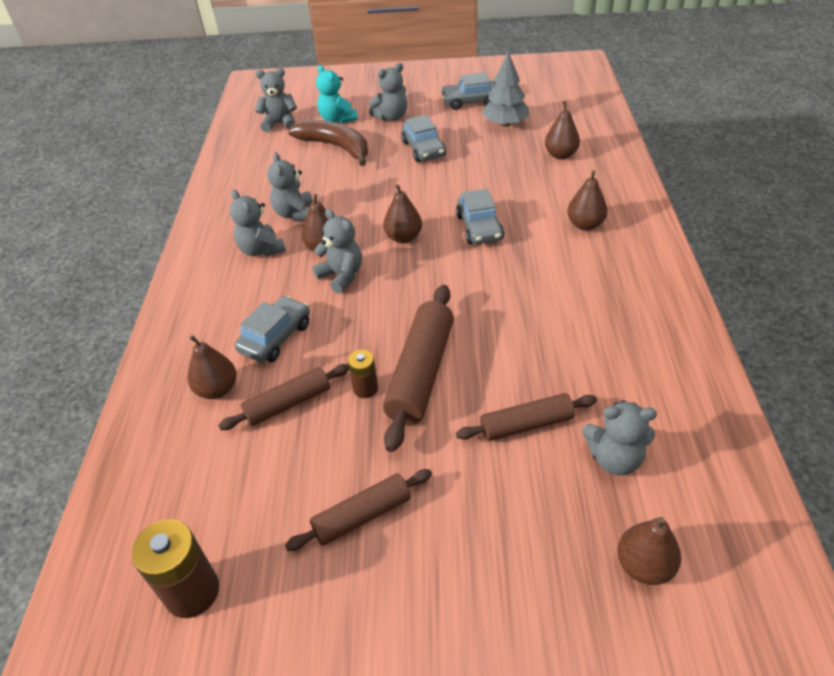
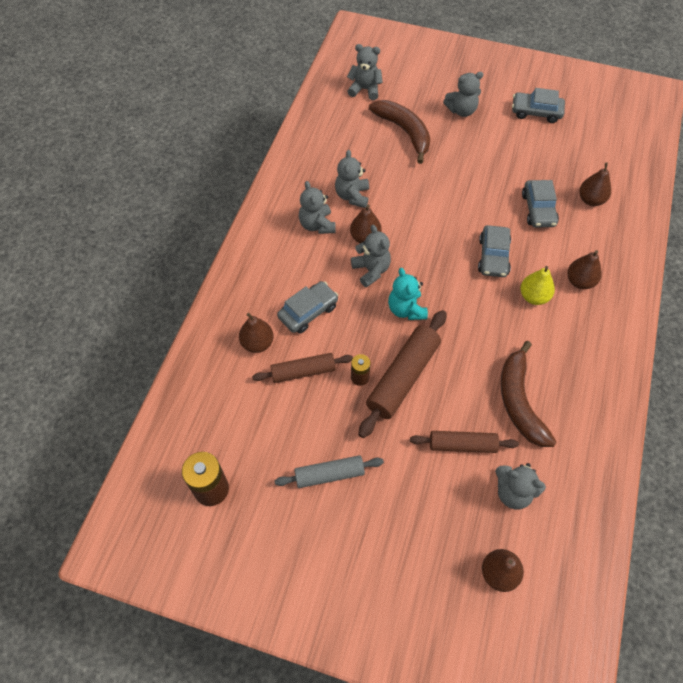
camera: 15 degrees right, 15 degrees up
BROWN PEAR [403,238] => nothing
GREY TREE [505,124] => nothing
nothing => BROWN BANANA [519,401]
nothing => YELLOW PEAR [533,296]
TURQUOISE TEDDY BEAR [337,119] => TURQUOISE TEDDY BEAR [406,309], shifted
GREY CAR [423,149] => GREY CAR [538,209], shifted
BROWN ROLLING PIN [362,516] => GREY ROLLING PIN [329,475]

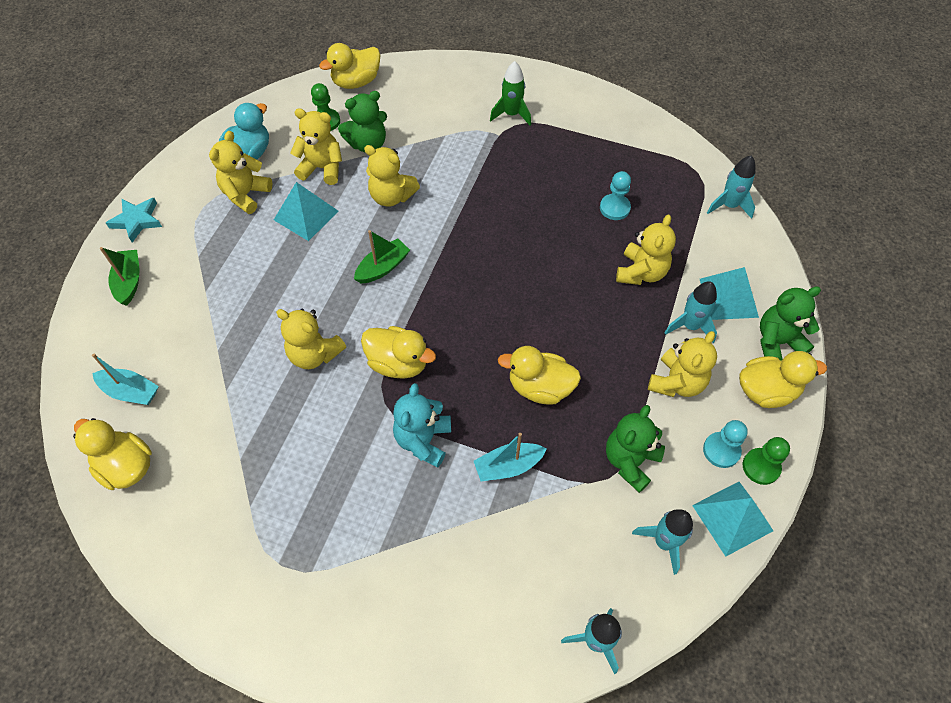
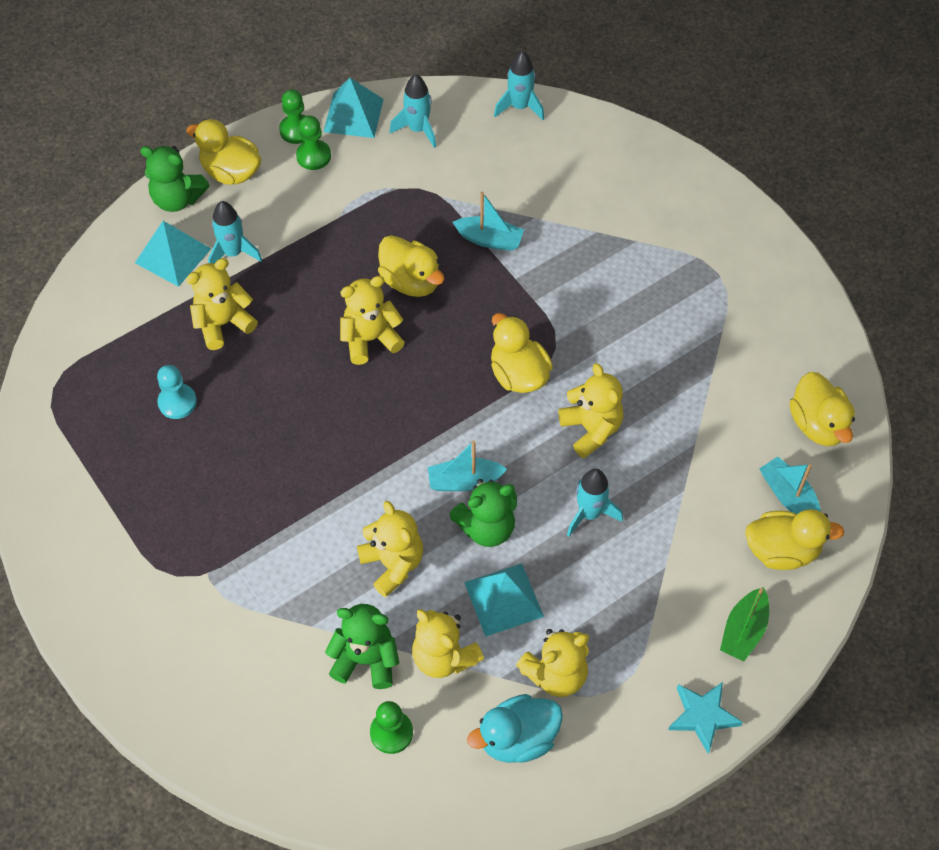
camera: 145 degrees left, 0 degrees up
TURQUOISE TEDDY BEAR [423,440] => nothing
GREEN ROCKET [511,114] => nothing
YELLOW DUCK [356,82] => YELLOW DUCK [782,550], shifted
GREEN TEDDY BEAR [630,461] => GREEN TEDDY BEAR [486,527], shifted
YELLOW TEDDY BEAR [676,382] => YELLOW TEDDY BEAR [370,339], shifted
TURQUOISE ROCKET [729,206] => TURQUOISE ROCKET [589,514], shifted
GREEN BOAT [383,267] => TURQUOISE BOAT [464,481]
TURQUOISE PAWN [721,450] => GREEN PAWN [313,156]

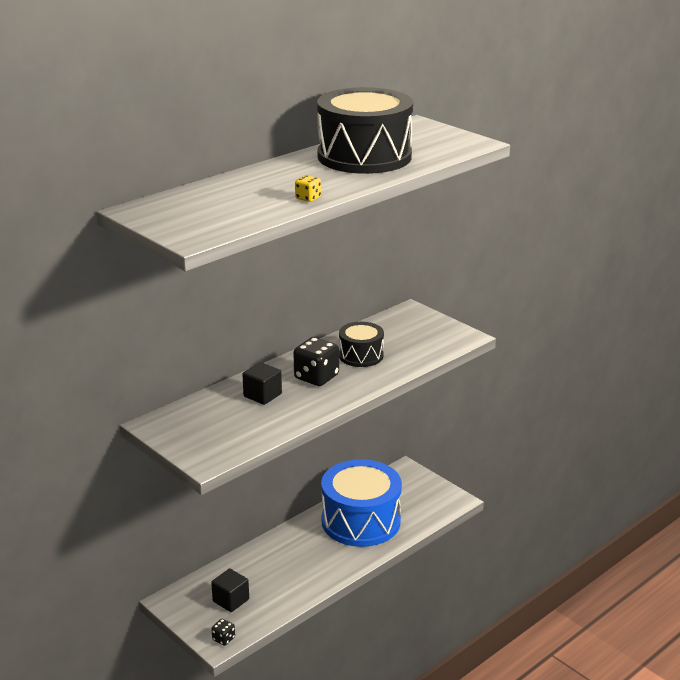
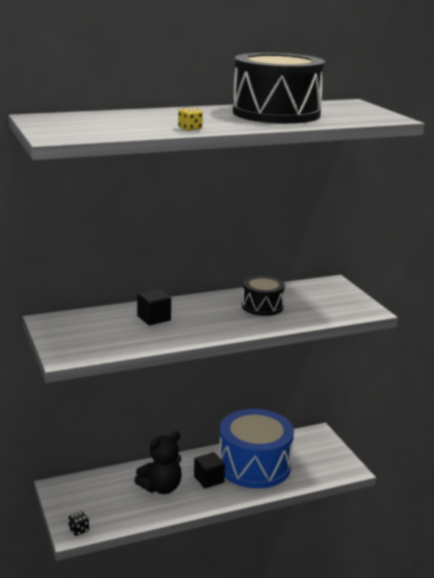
camera: 20 degrees right, 5 degrees down
BLACK DICE [316,377] => nothing
nothing => BLACK TEDDY BEAR [161,488]
BLACK CUBE [231,600] => BLACK CUBE [209,479], shifted

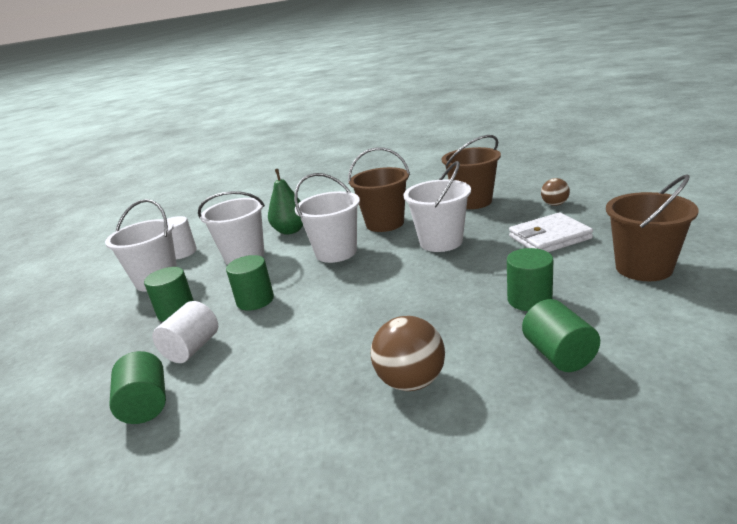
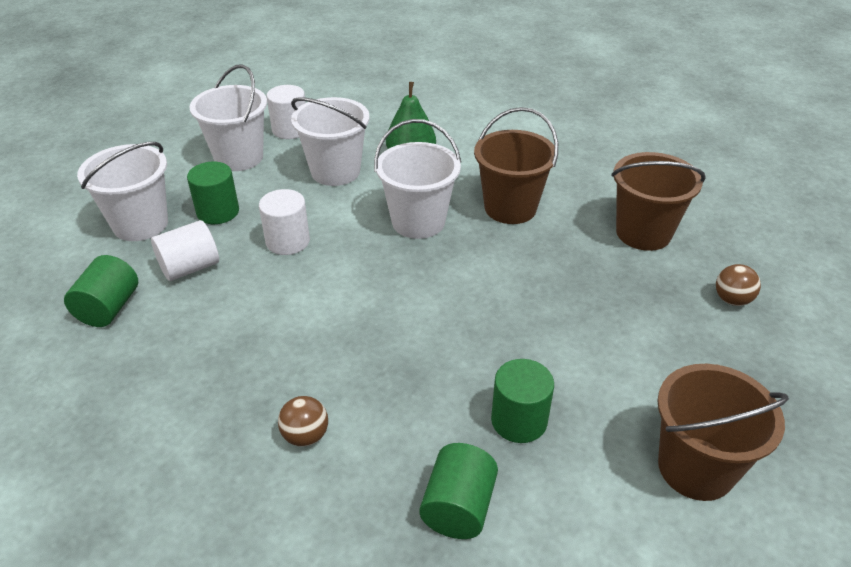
camera: 30 degrees right, 15 degrees up
WHITE WALLET [549,237] => nothing
WHITE BUCKET [441,242] => WHITE BUCKET [140,224], shifted
GREEN CYLINDER [255,300] => WHITE CYLINDER [288,241]
BROWN BALL [411,381] => BROWN BALL [305,436], x0.61

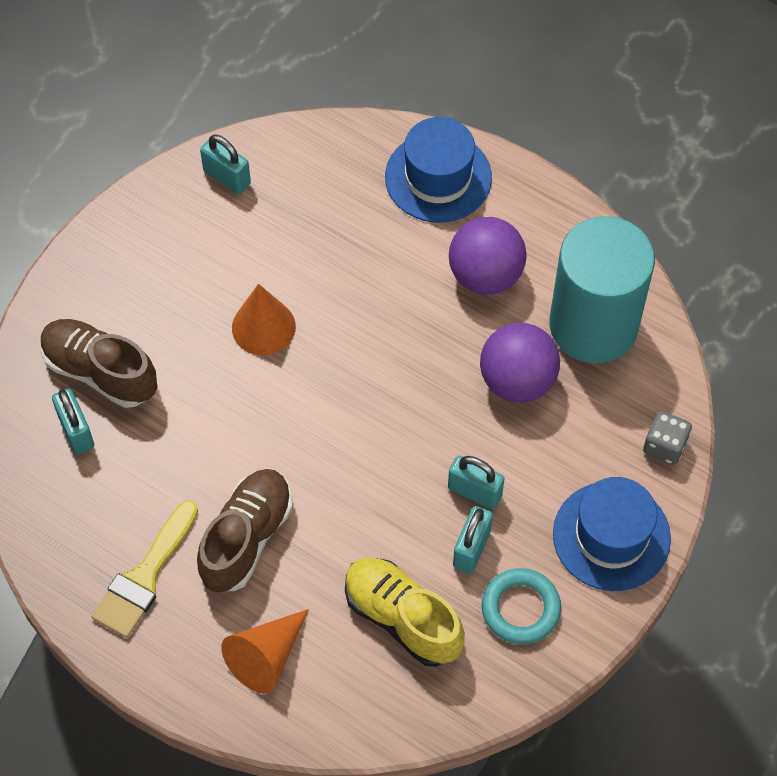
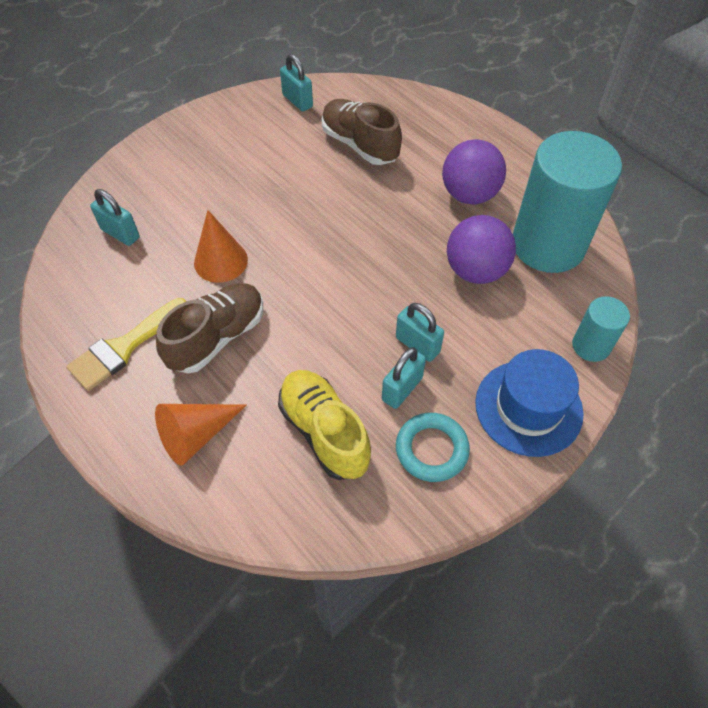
camera: 15 degrees right, 5 degrees down
BLUE HAT [438,177] => nothing
BROWN SHOE [100,372] => BROWN SHOE [359,145], shifted
ORANGE CONE [263,327] => ORANGE CONE [221,261], shifted
GREY DICE [664,446] => TURQUOISE CYLINDER [591,346]
TURQUOISE PADLOCK [76,431] => TURQUOISE PADLOCK [120,233], 45 degrees counterclockwise

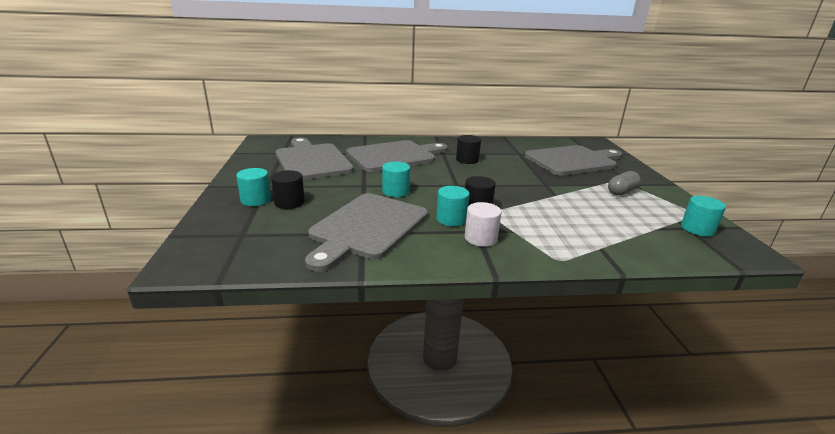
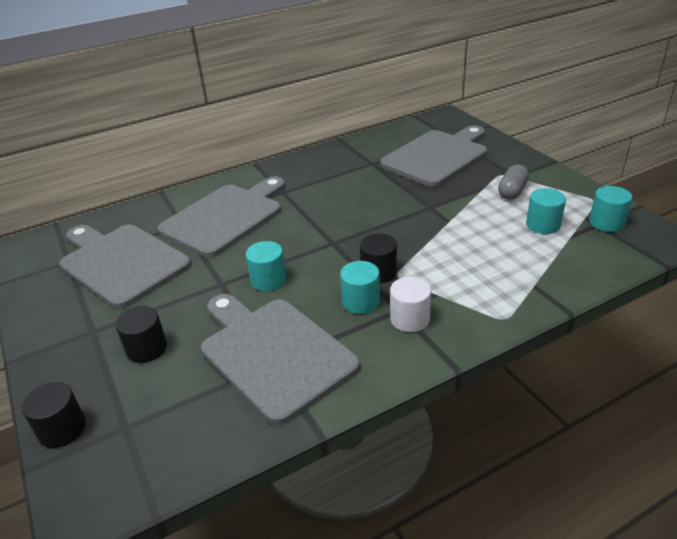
camera: 20 degrees left, 10 degrees up
TURQUOISE CYLINDER [256,200] => TURQUOISE CYLINDER [543,225], shifted
BLACK CYLINDER [467,160] => BLACK CYLINDER [62,429], shifted
GREY CUTTING BOARD [367,228] => GREY CUTTING BOARD [274,353], 135 degrees clockwise

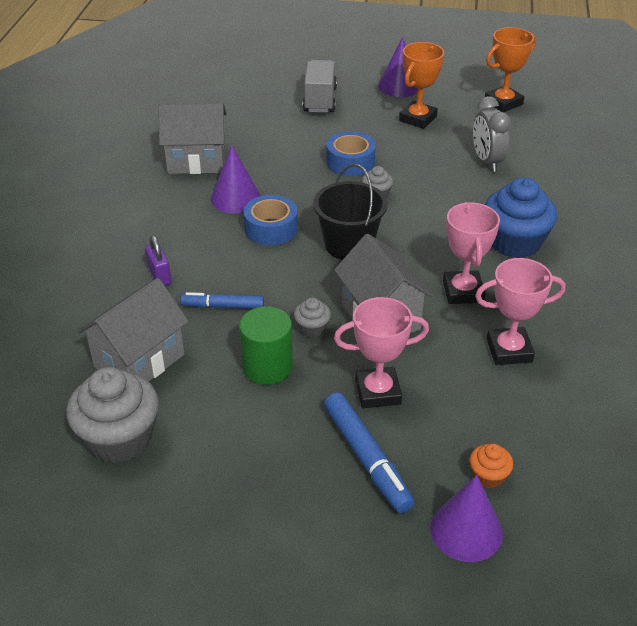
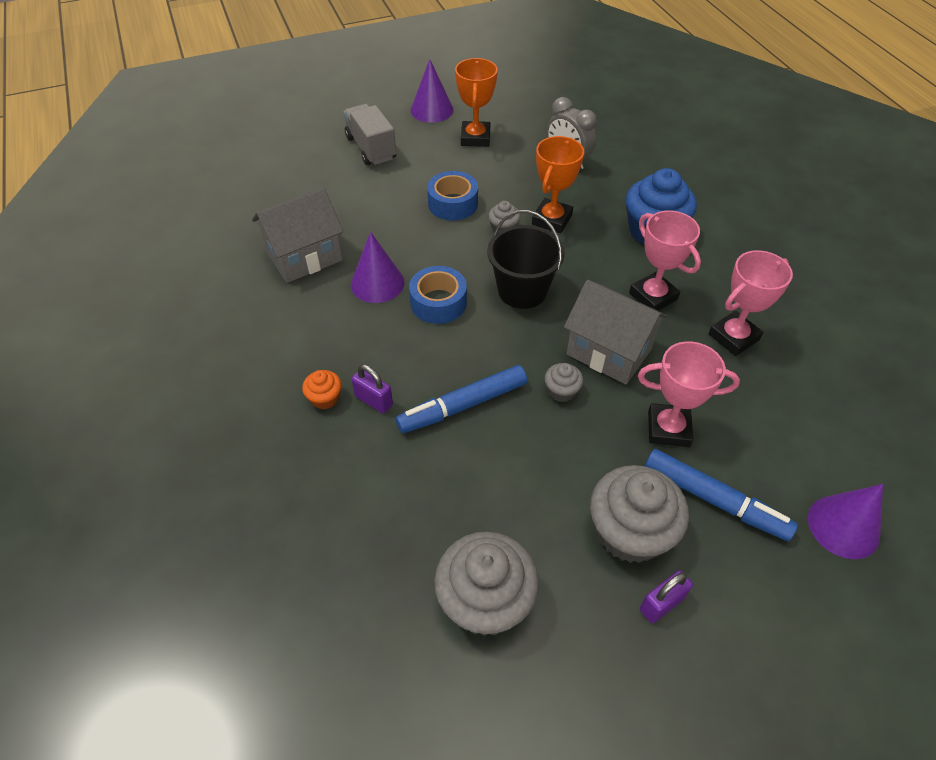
camera: 30 degrees left, 10 degrees up
GREY HOUSE [139,360] => nothing
GREEN CYLINDER [267,367] => nothing
nothing => GREY CUPCAKE [629,532]
nothing => PURPLE PADLOCK [661,604]
ORANGE CUPCAKE [488,476] => ORANGE CUPCAKE [325,398], shifted
ORANGE TROPHY [503,103] => ORANGE TROPHY [552,219], shifted
PINK TROPHY [378,392] => PINK TROPHY [668,428], 45 degrees clockwise
BLUE MARKER [223,306] => BLUE MARKER [462,406], x1.55

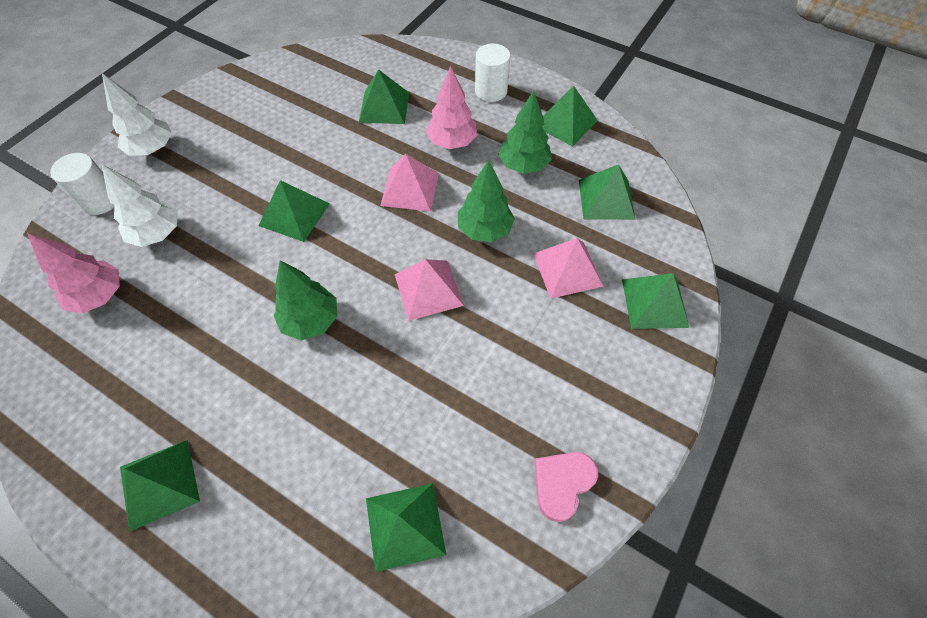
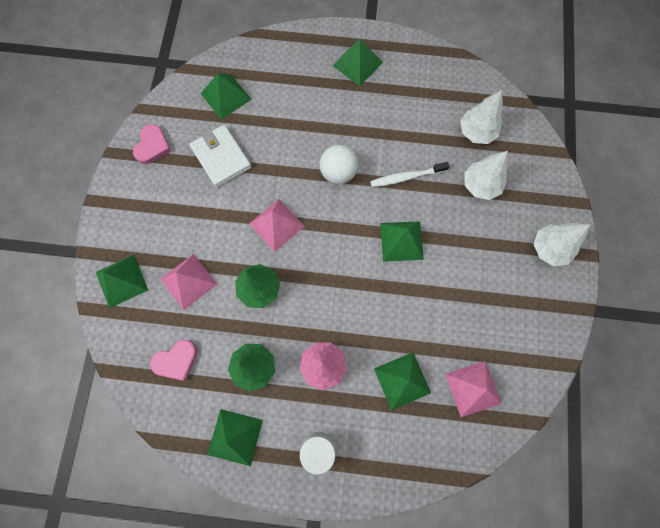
camera: 155 degrees right, 15 degrees up
WHITE CYLINDER [100,201] => nothing
nothing => WHITE WALLET [221,157]
nothing => WHITE TOOTHBRUSH [406,177]
PINK PYRAMID [410,189] => PINK PYRAMID [473,388], shifted
GREEN TREE [311,320] => WHITE BALL [338,173]
GREEN PYRAMID [606,199] => PINK HEART [176,360]
PINK TREE [99,296] => WHITE TREE [476,132]

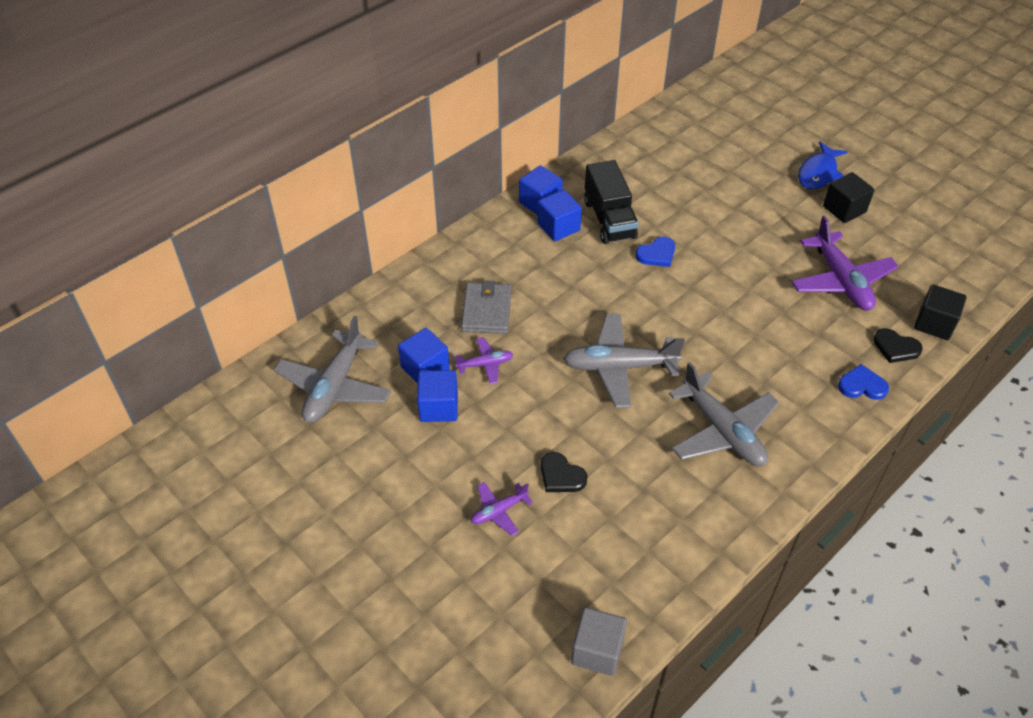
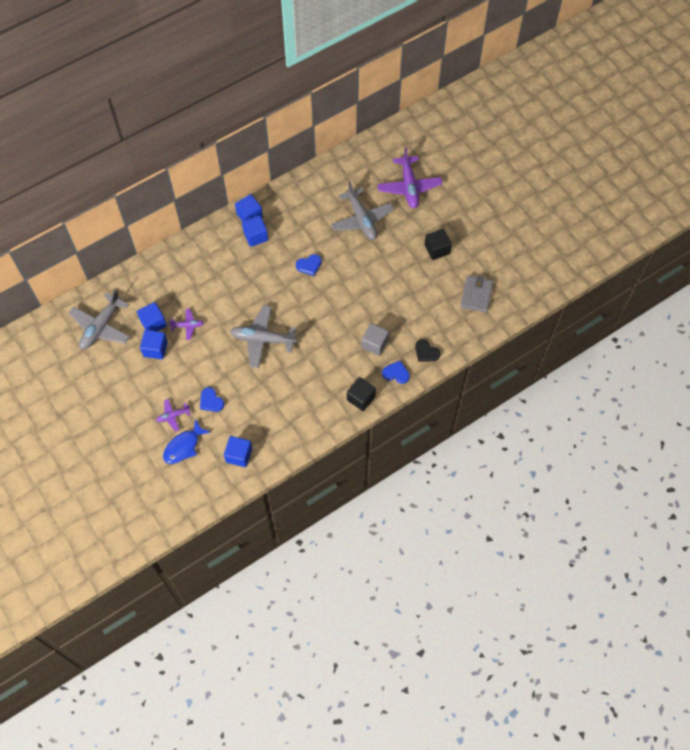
camera: 10 degrees right, 15 degrees up
BLACK TRUCK [609,219] => nothing
nothing => BLUE CUBE [239,455]
GREY WALLET [486,311] => GREY WALLET [476,295], shifted
GREY CUBE [597,650] => GREY CUBE [374,344], shifted
GREY PLANE [722,431] => GREY PLANE [361,219], shifted
PURPLE PLANE [841,281] => PURPLE PLANE [409,187], shifted
BLUE FISH [818,173] => BLUE FISH [184,446], shifted
BLACK CUBE [934,324] => BLACK CUBE [361,398], shifted
BLACK HEART [561,476] => BLUE HEART [211,401]

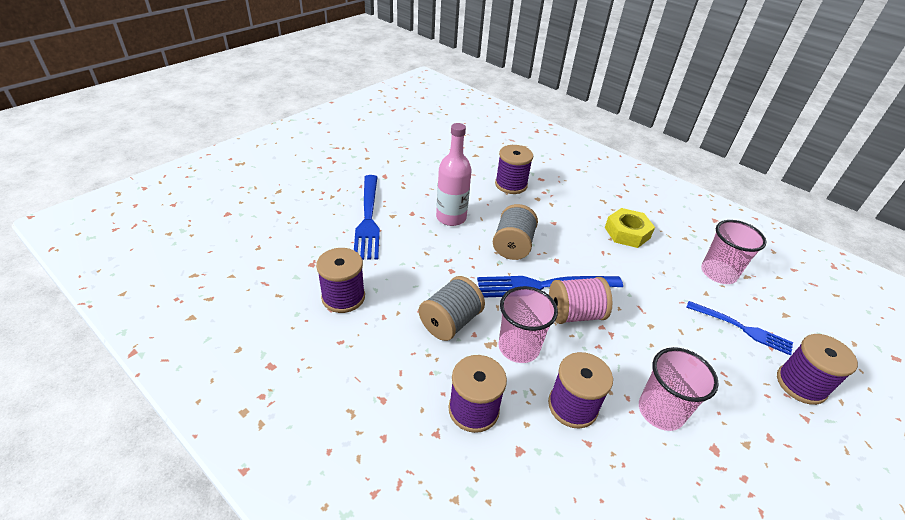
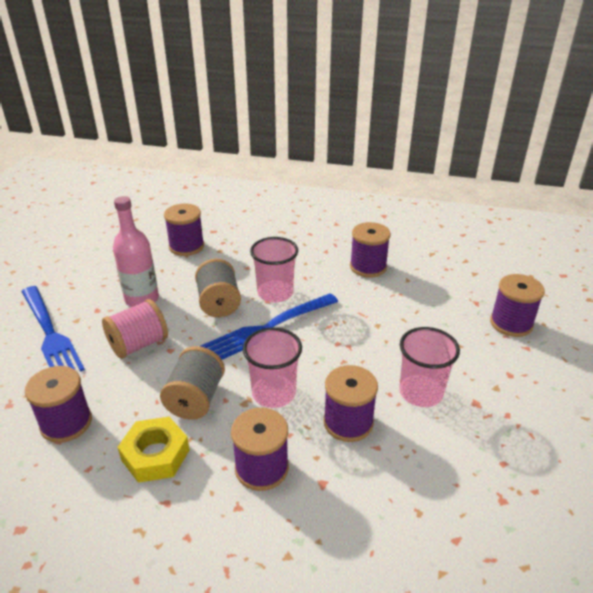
camera: 25 degrees left, 5 degrees down
BLUE FORK [742,328] => nothing
nothing => PURPLE SPOOL [368,267]
PINK SPOOL [574,314] => PINK SPOOL [138,344], shifted
YELLOW NUT [627,233] => YELLOW NUT [155,455], shifted
PINK CUP [718,273] => PINK CUP [275,293], shifted

